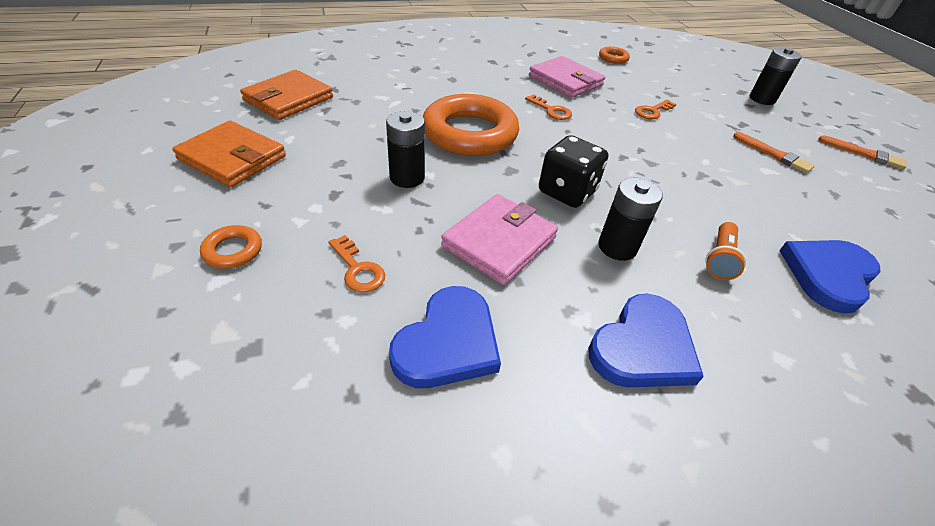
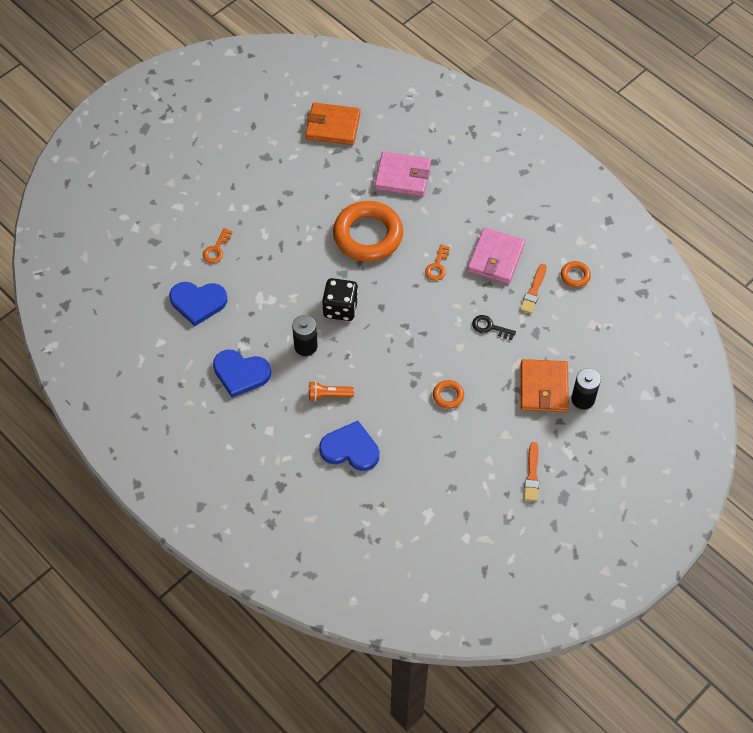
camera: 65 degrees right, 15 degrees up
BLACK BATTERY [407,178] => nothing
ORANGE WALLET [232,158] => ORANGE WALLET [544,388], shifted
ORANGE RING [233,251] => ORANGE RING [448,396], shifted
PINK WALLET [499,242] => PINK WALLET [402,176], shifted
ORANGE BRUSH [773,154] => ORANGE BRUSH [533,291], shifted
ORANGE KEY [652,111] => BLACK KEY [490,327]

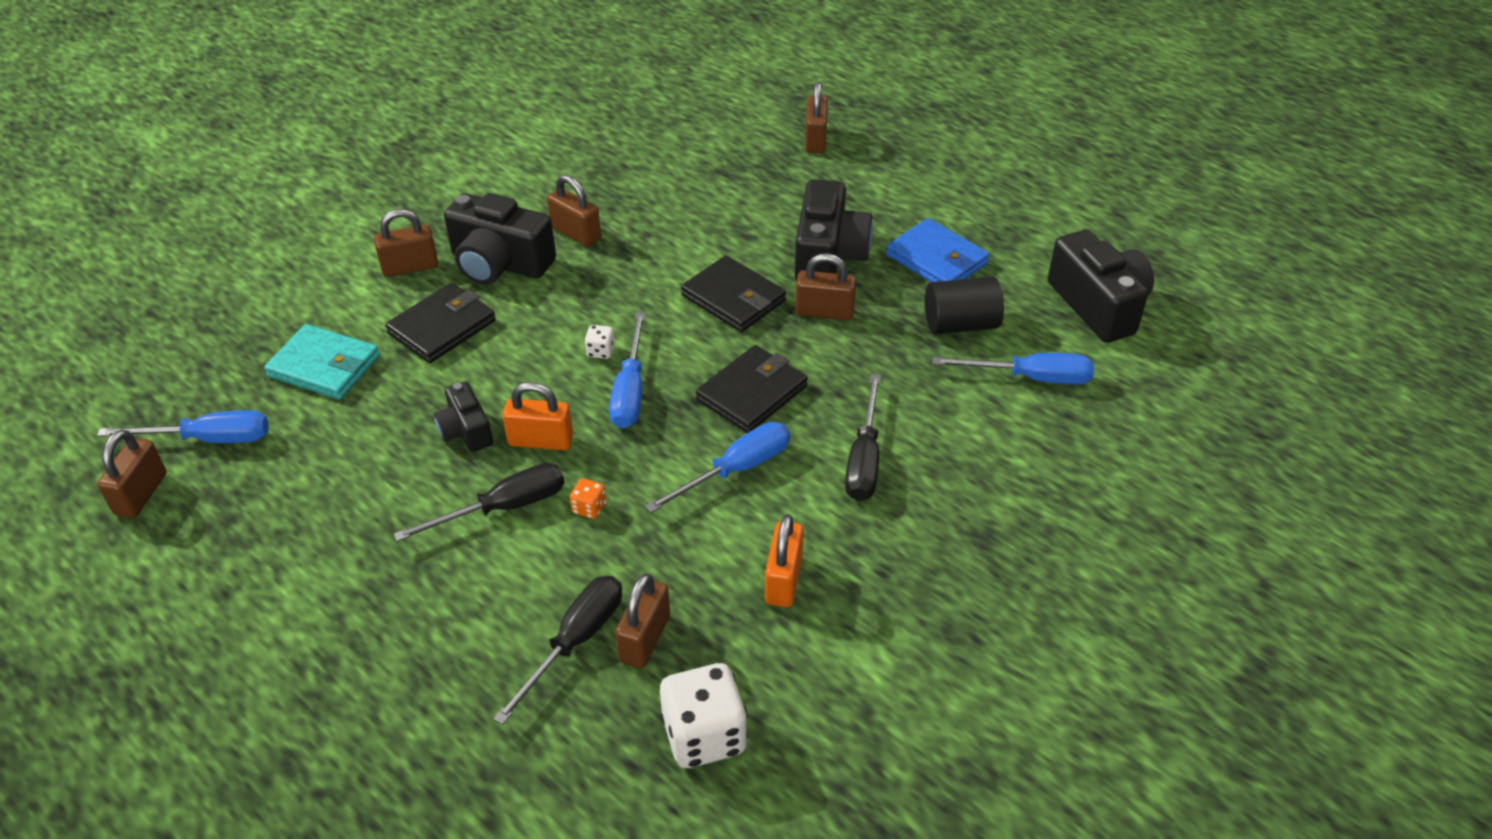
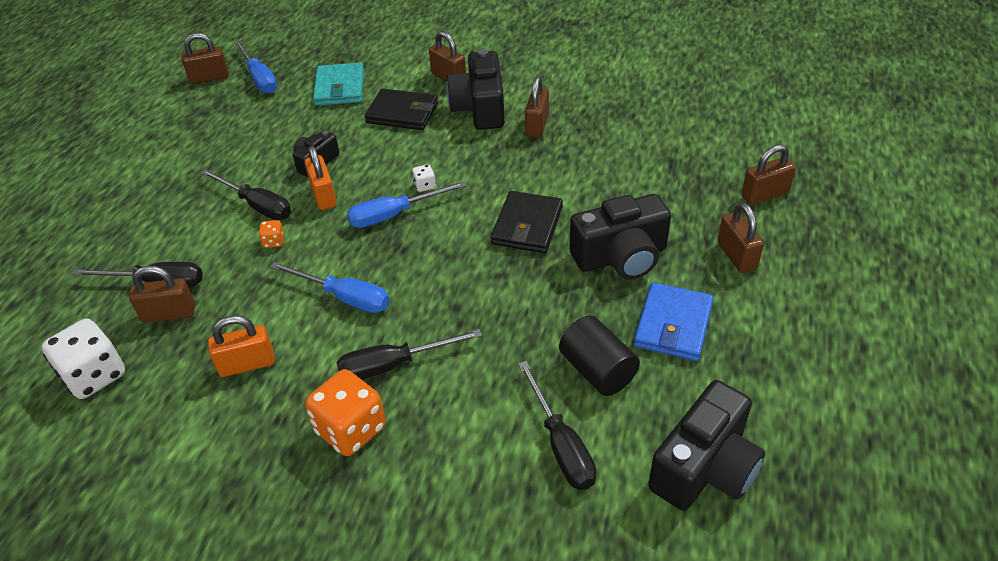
camera: 65 degrees right, 0 degrees up
BLACK WALLET [751,393] => nothing
nothing => ORANGE DICE [351,429]
BROWN PADLOCK [824,312] => BROWN PADLOCK [736,256], shifted
BLUE SCREWDRIVER [1030,378] => BLACK SCREWDRIVER [561,444]

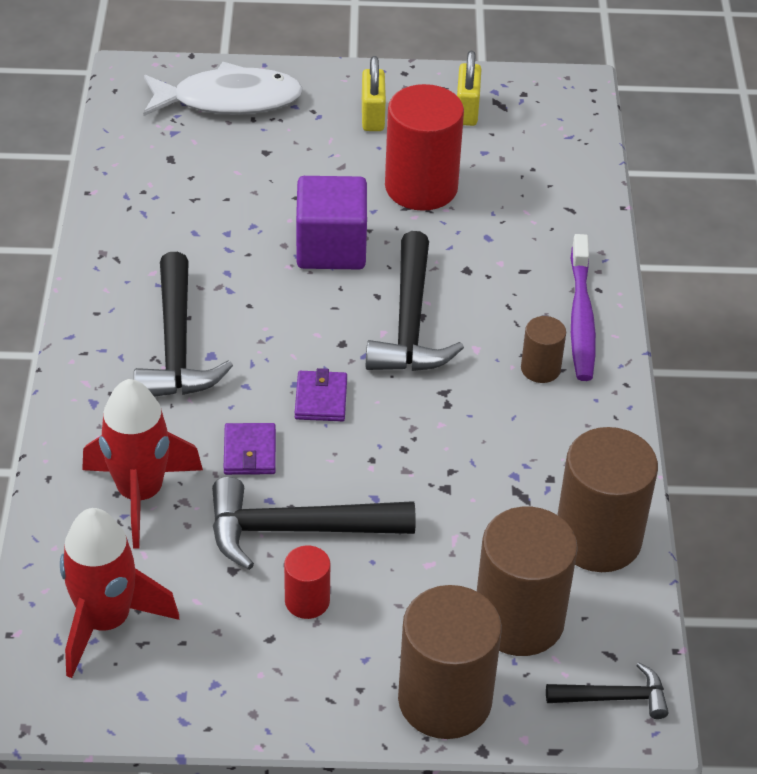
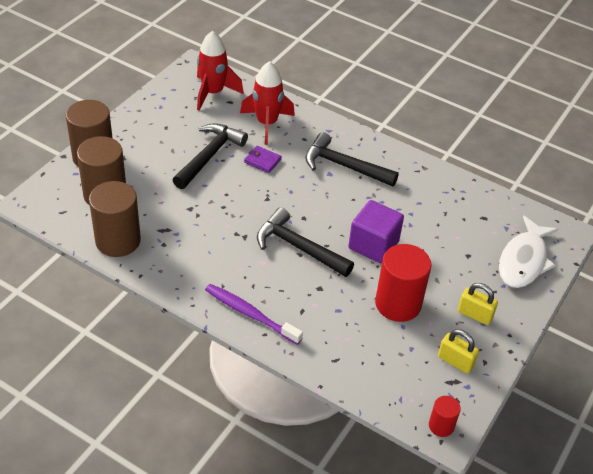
camera: 120 degrees right, 0 degrees up
PURPLE WALLET [321,399] => nothing
BROWN CYLINDER [540,369] => nothing
BLACK HAMMER [614,697] => nothing
RED CYLINDER [307,601] => RED CYLINDER [441,426], shifted

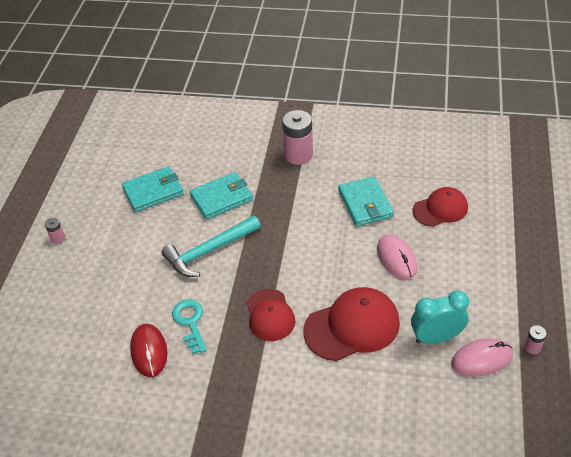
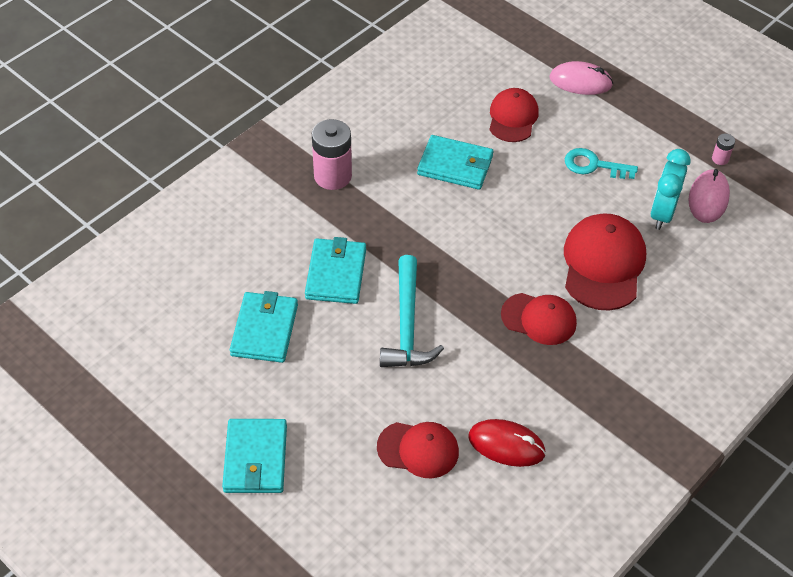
camera: 60 degrees left, 5 degrees up
nothing => RED CAP [418,449]
TURQUOISE KEY [190,322] => TURQUOISE KEY [594,165], shifted
PINK MOUSE [396,258] => PINK MOUSE [580,81], shifted
PINK BATTERY [58,238] => TURQUOISE WALLET [255,459]

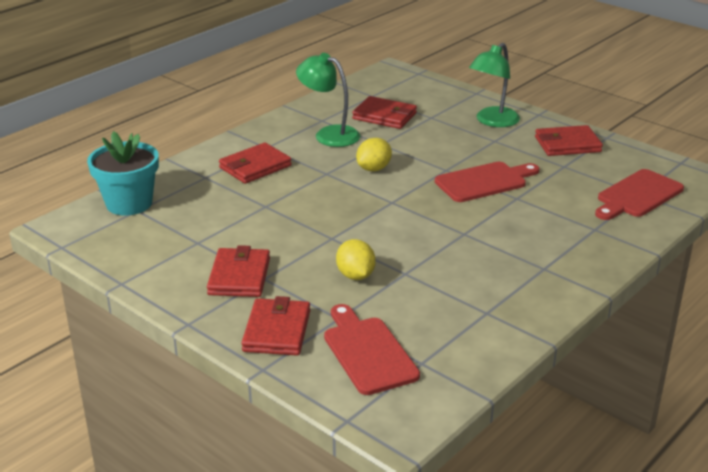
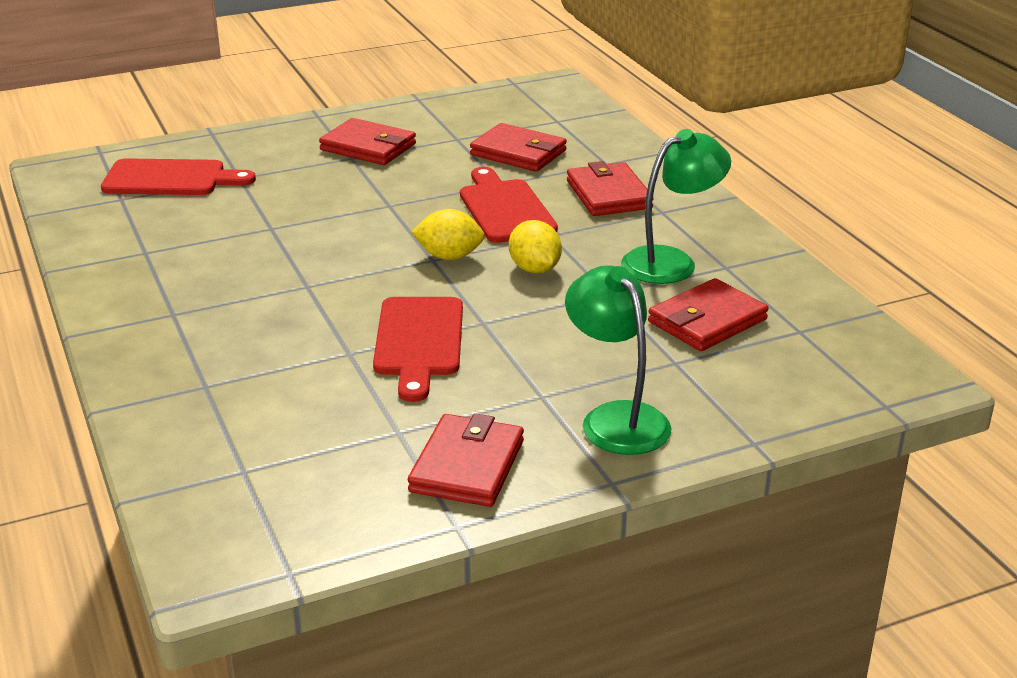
camera: 115 degrees right, 0 degrees up
TURQUOISE FLOWER POT [129,203] => nothing
RED WALLET [277,331] => RED WALLET [518,153], shifted
YELLOW LEMON [355,275] => YELLOW LEMON [449,256], shifted
RED CUTTING BOARD [637,195] => RED CUTTING BOARD [505,209], shifted

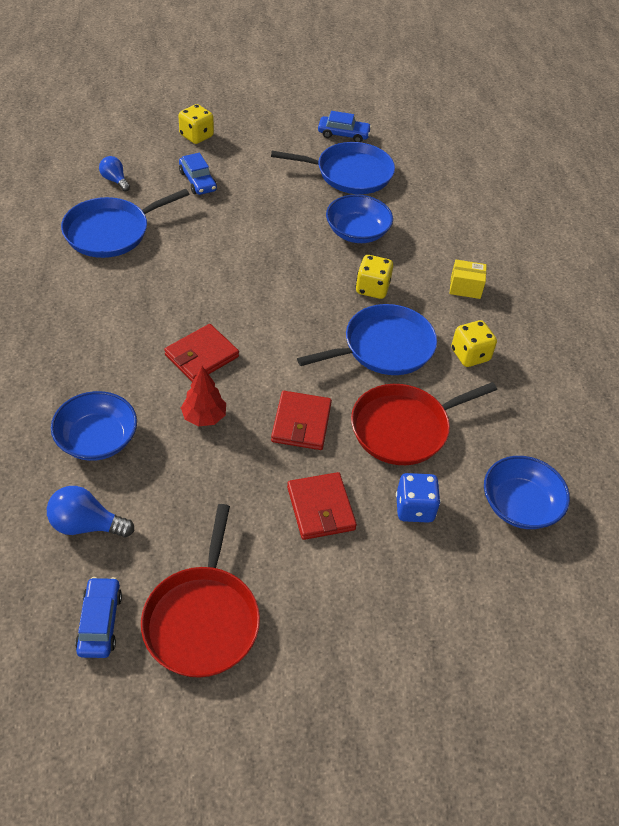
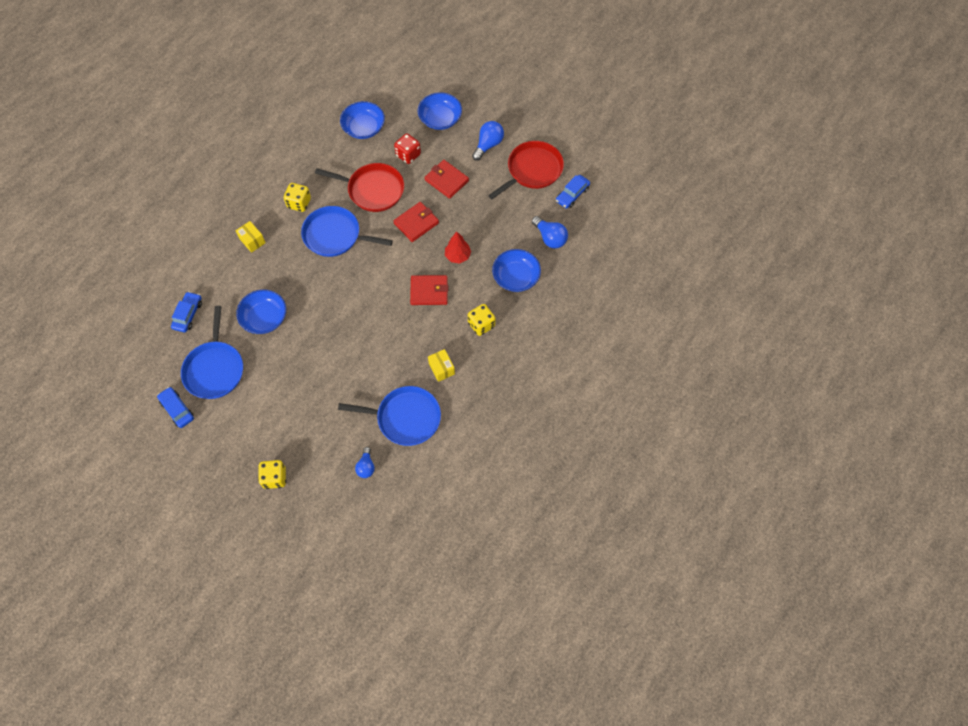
camera: 135 degrees left, 15 degrees up
nothing => BLUE BOWL [440,119]
nothing => YELLOW BOX [441,368]
nothing => BLUE LIGHT BULB [488,145]
BLUE CAR [197,181] => BLUE CAR [188,314], shifted
YELLOW DICE [372,288] => YELLOW DICE [481,325], shifted
BLUE DICE [414,508] => RED DICE [408,155]
BLUE PAN [350,173] => BLUE PAN [215,369], 135 degrees counterclockwise
RED WALLET [321,508] => RED WALLET [446,180], 75 degrees counterclockwise

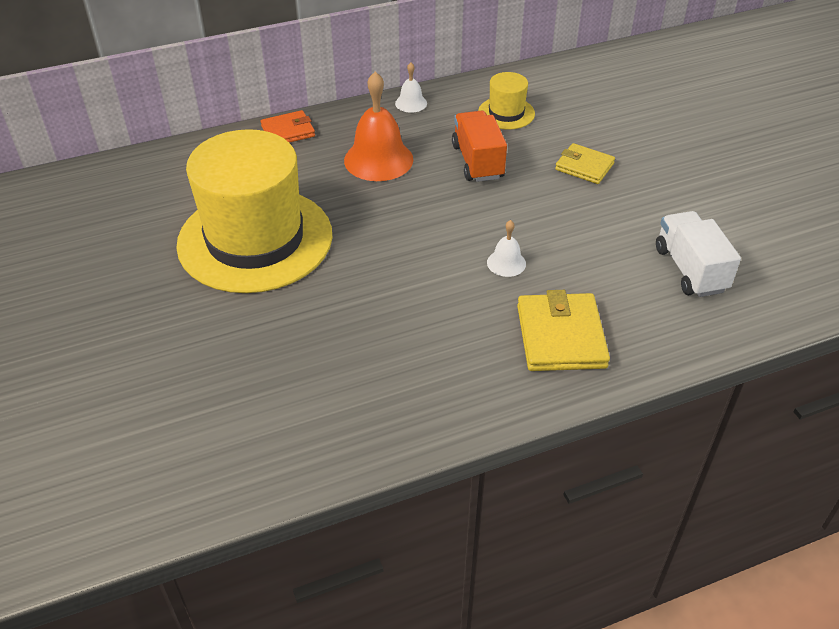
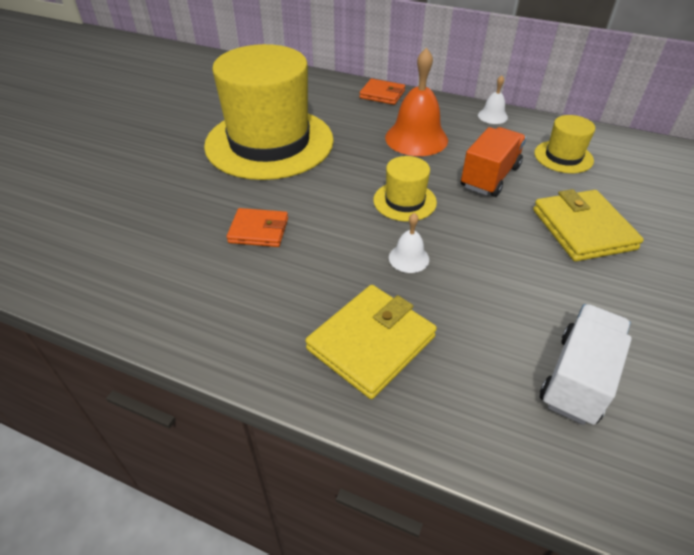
camera: 45 degrees right, 0 degrees up
nothing => ORANGE WALLET [259,230]
nothing => YELLOW HAT [404,201]
YELLOW WALLET [584,166] => YELLOW WALLET [583,229], x1.58

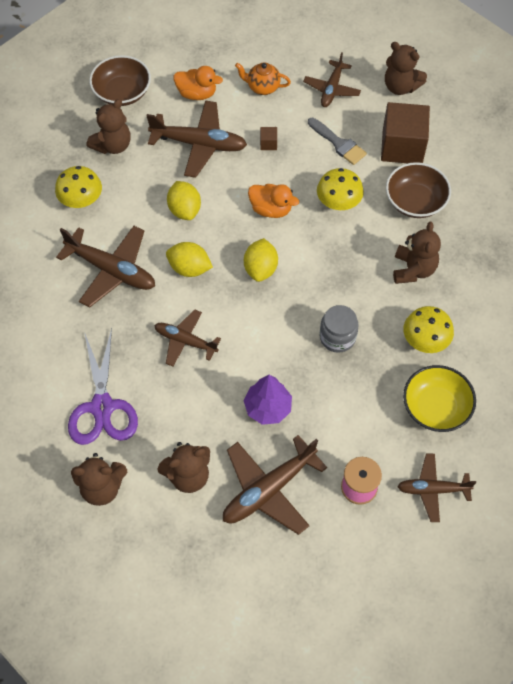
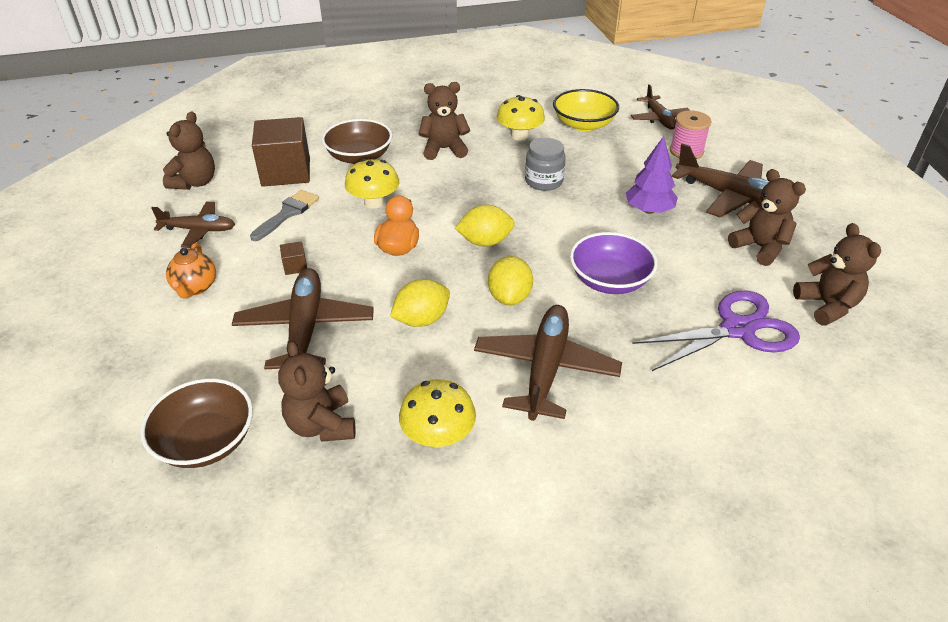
camera: 105 degrees left, 20 degrees down
ORANGE DUCK [197,93] => nothing
BROWN PLANE [185,341] => PURPLE BOWL [609,280]
BROWN TEDDY BEAR [112,145] => BROWN TEDDY BEAR [322,425], 135 degrees counterclockwise

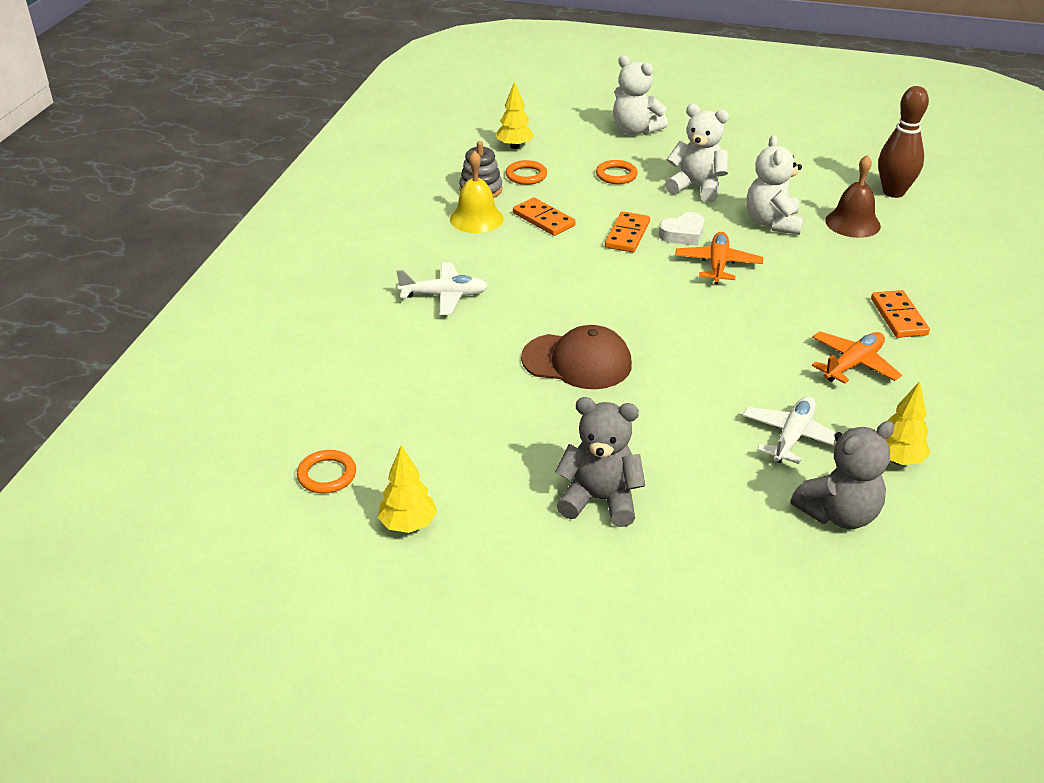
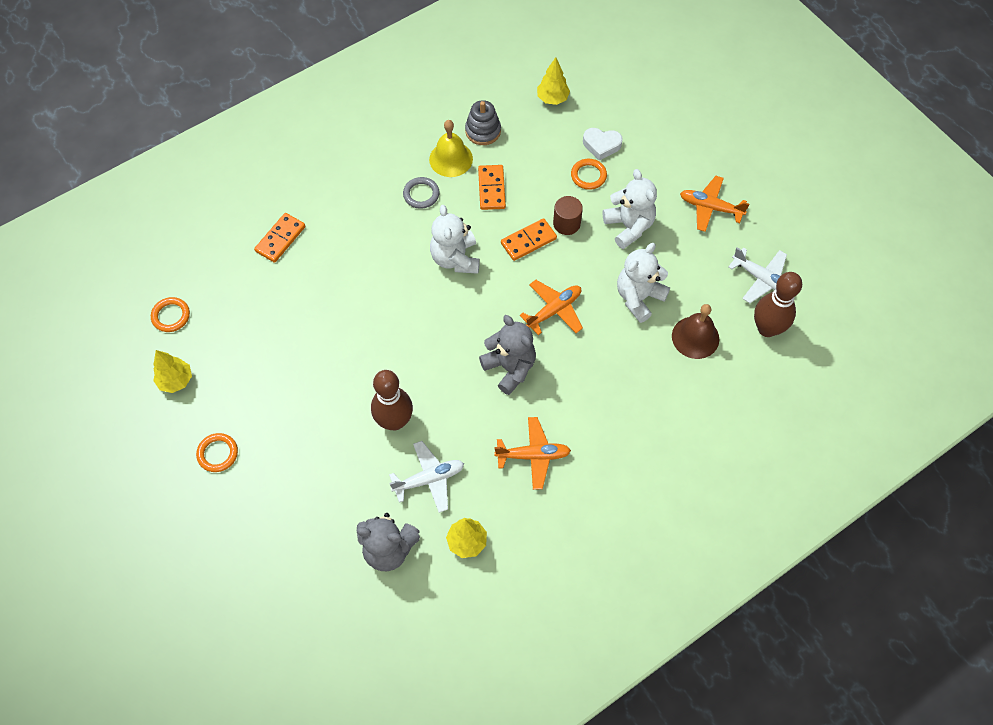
camera: 40 degrees right, 25 degrees up
BROWN CAP [577,361] => nothing
nothing => BROWN BOWLING PIN [394,421]
nothing => GREY RING [421,194]
nothing => BROWN CYLINDER [566,223]
nothing => ORANGE PLANE [710,207]
WHITE PLANE [444,296] => WHITE PLANE [761,279], shifted
ORANGE RING [526,175] => ORANGE RING [218,453], shifted
GREY TEDDY BEAR [600,500] => GREY TEDDY BEAR [510,368], shifted
WHITE TEDDY BEAR [635,130] => WHITE TEDDY BEAR [455,258], shifted
WHITE HEART [683,234] => WHITE HEART [601,145], shifted
ORANGE DOMINO [898,317] => ORANGE DOMINO [280,239], shifted

